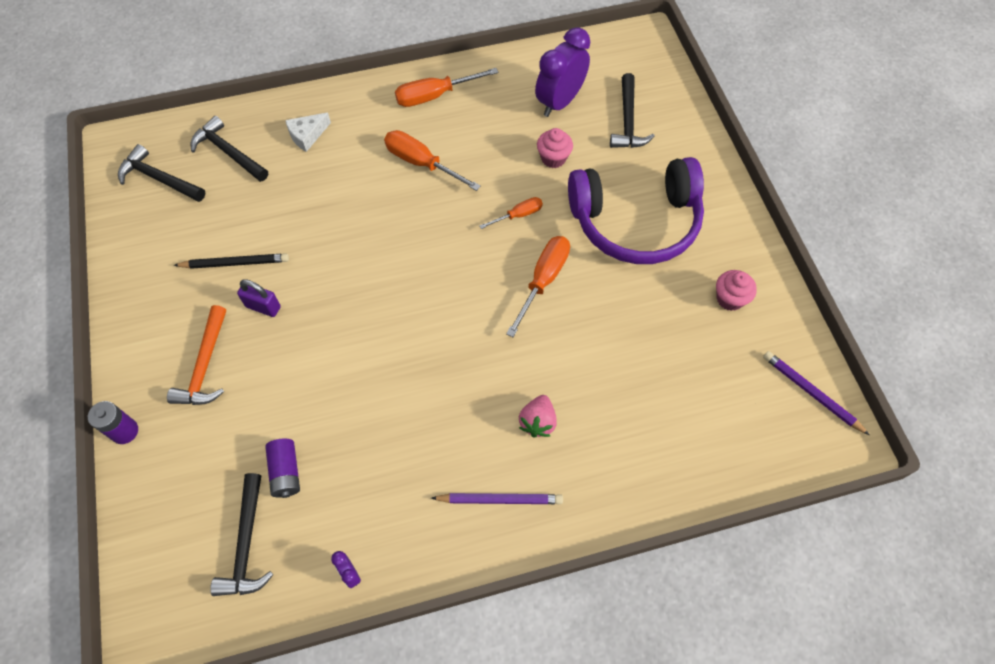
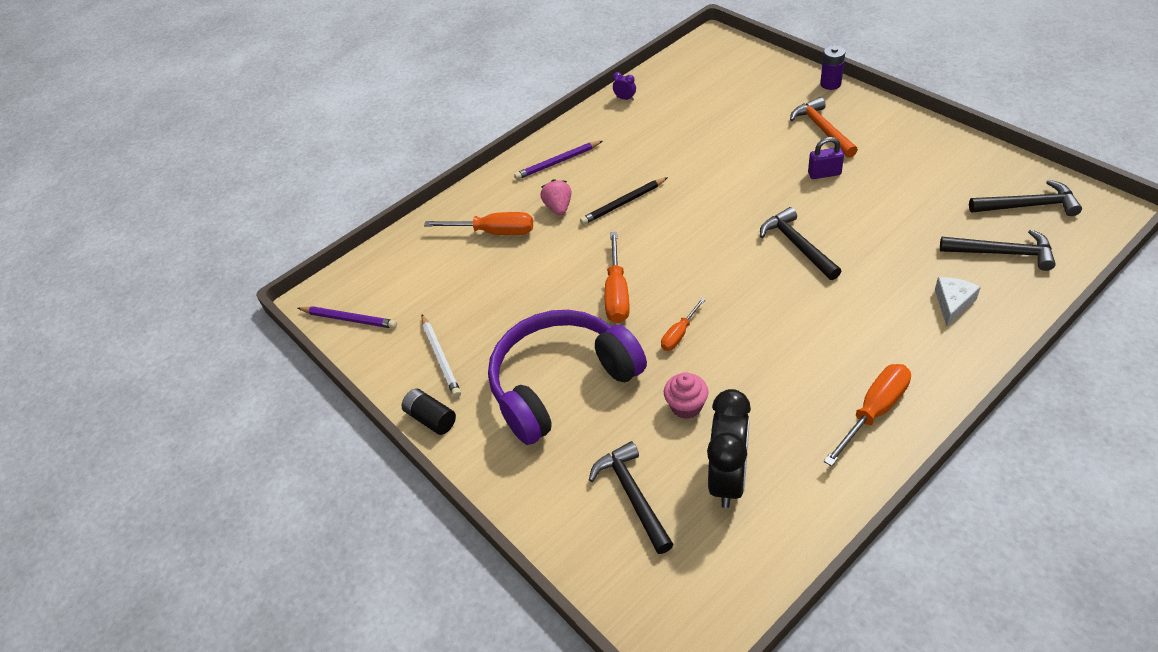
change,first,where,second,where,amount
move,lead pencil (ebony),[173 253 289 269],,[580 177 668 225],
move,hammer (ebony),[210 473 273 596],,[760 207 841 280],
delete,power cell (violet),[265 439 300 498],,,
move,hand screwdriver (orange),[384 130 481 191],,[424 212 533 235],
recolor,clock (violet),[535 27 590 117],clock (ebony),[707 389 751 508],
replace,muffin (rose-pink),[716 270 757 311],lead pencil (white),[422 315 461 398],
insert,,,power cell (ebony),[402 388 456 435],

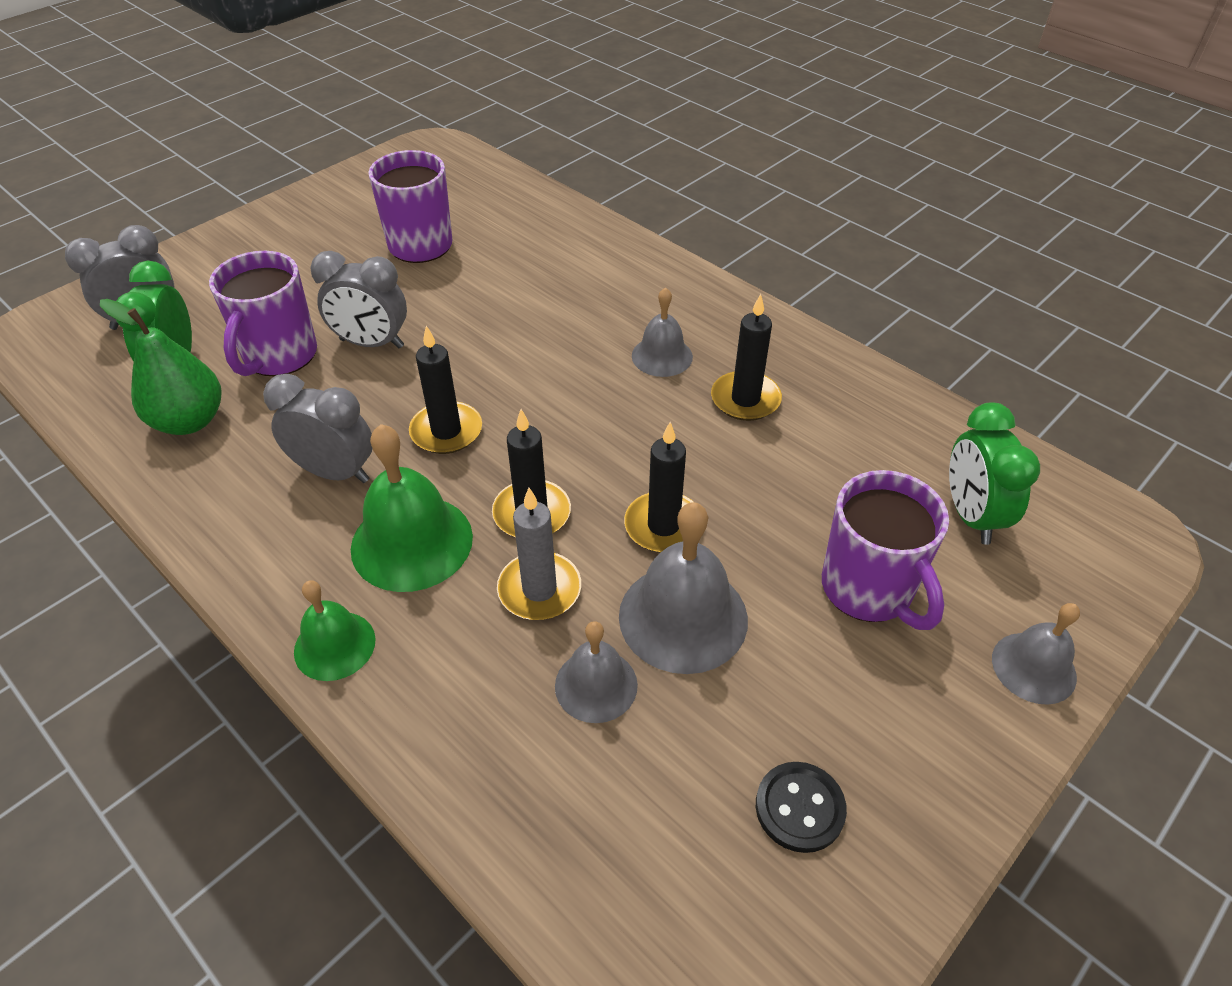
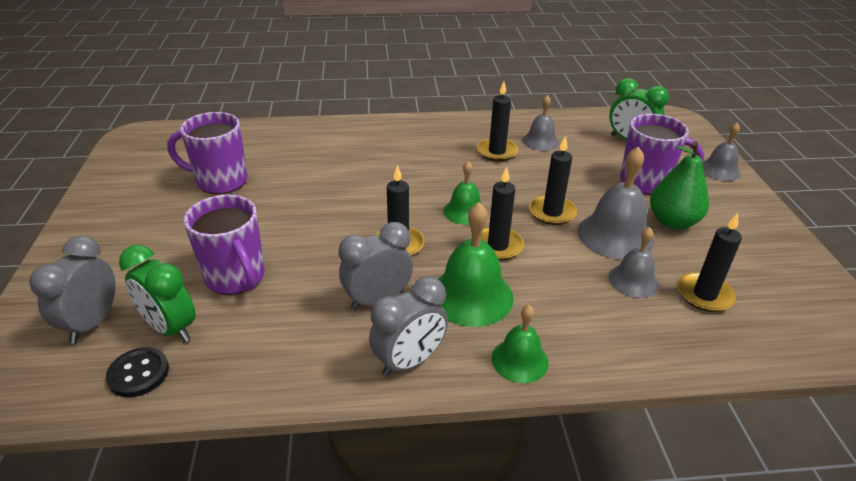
change,first,where,second,where,amount
move,pear fruit (green),[100 299 222 435],,[650 141 709 229],
move,clock (gray),[310 251 407 348],,[369 276 448 377],
delete,wax candle (gray),[497 488 581 620],,,
move,bell (gray),[632 287 693 377],,[522 95 559 151],
move,shirt button (ebony),[756 762 847 853],,[106 347 169 397],
insert,,,bell (green),[443 161 481 225],
insert,,,wax candle (ebony),[677 213 742 312],

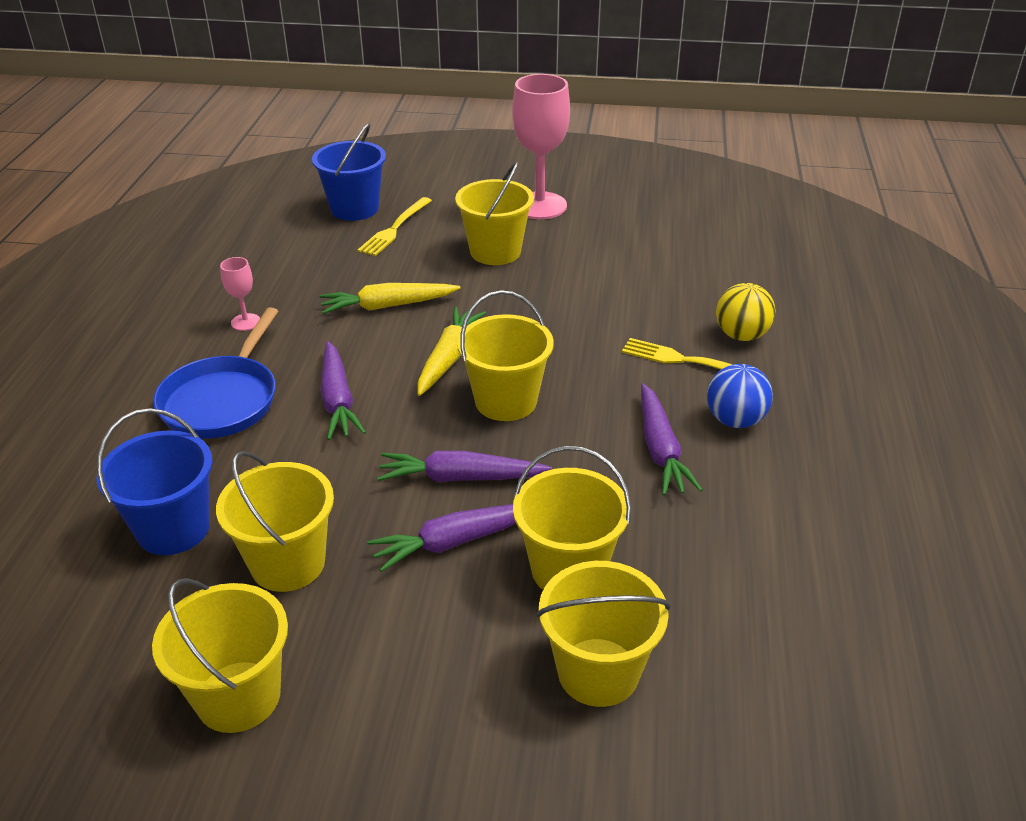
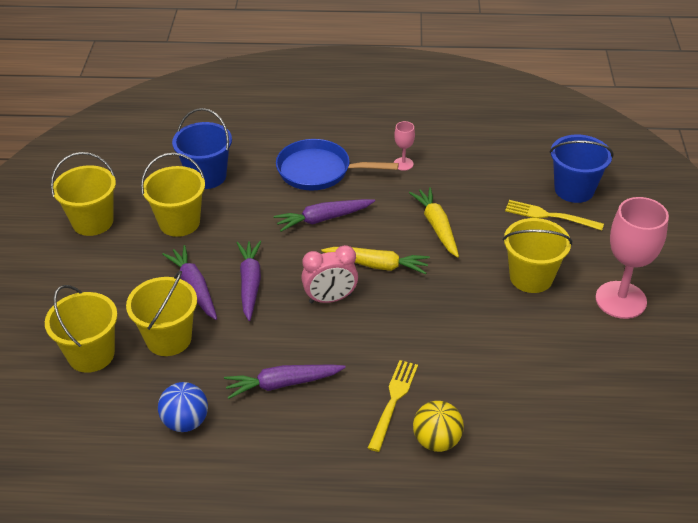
change,first,where,second,where,amount
replace,bucket (bright yellow),[457 290 554 421],clock (rose-pink),[301 245 358 303],
move,play ball (blue),[707 364 773 428],,[158 382 208 432],

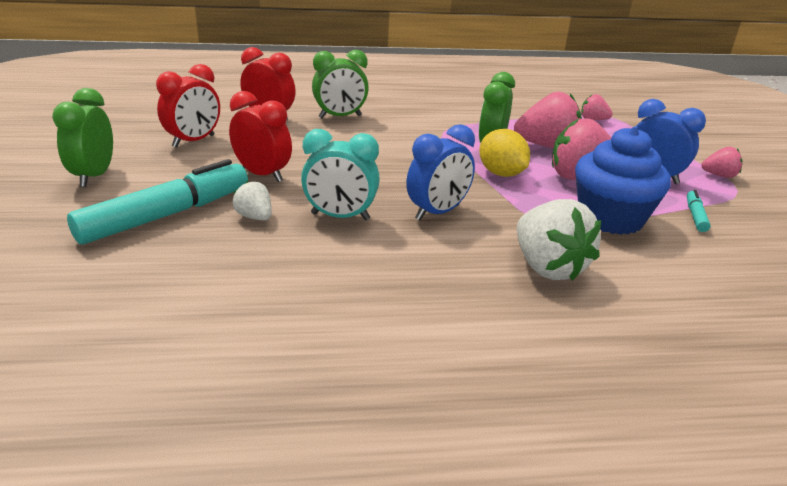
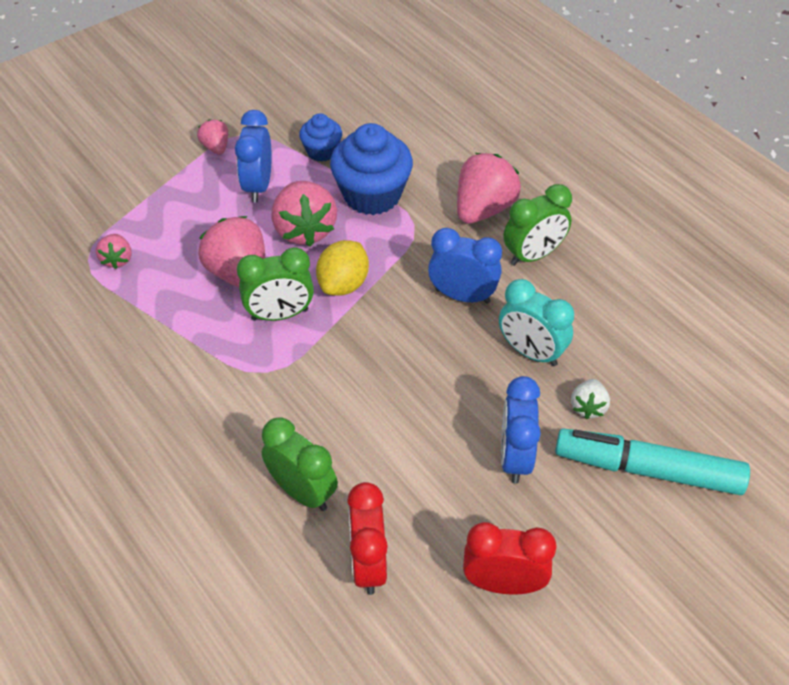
change,first,where,second,where,amount
move,clock (green),[52 88 113 187],,[504 184 572 266],
recolor,clock (red),[229 91 292 182],clock (blue),[501 376 541 484],
rotate,clock (teal),[301 129 380 220],,[499 279 574 366],150 degrees clockwise
recolor,toy strawberry (white),[517 199 601 281],toy strawberry (rose-pink),[457 153 521 224],
replace,marker (teal),[687 190 711 232],muffin (blue),[299 113 342 162],

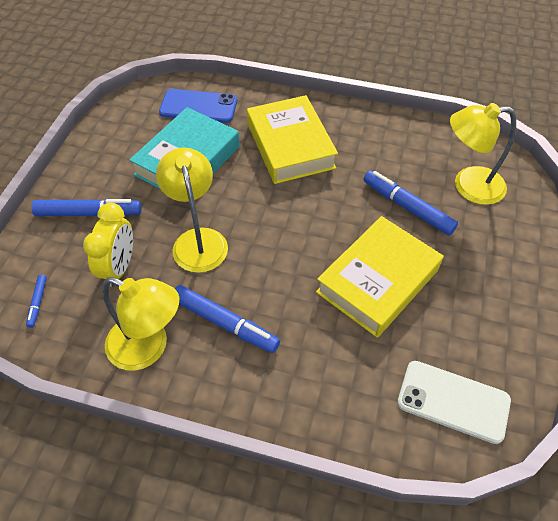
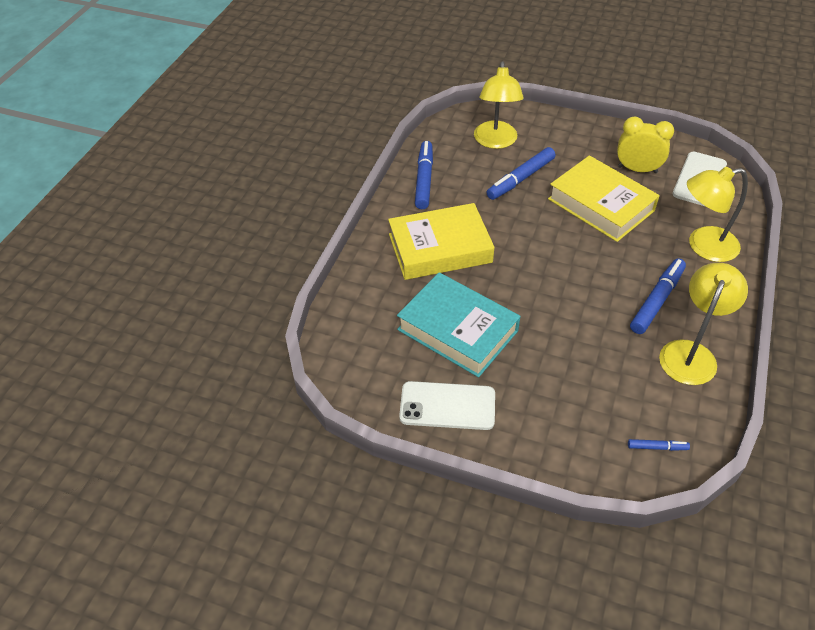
change,first,where,second,where,amount
move,marker (blue),[31 199 142 216],,[415 141 433 209],
move,clock (bright yellow),[83 203 133 287],,[617 117 674 173],
move,desk lamp (bright yellow),[156 148 228 273],,[687 167 748 262],
delete,phone (blue),[159 89 237 123],,,
insert,,,phone (white),[399 381 495 430],

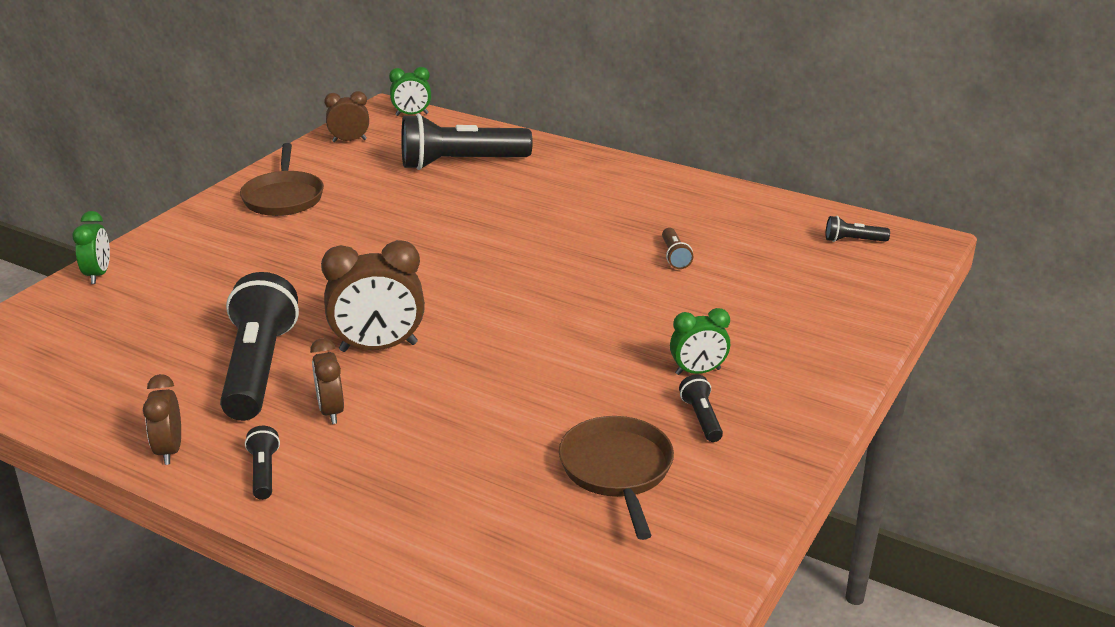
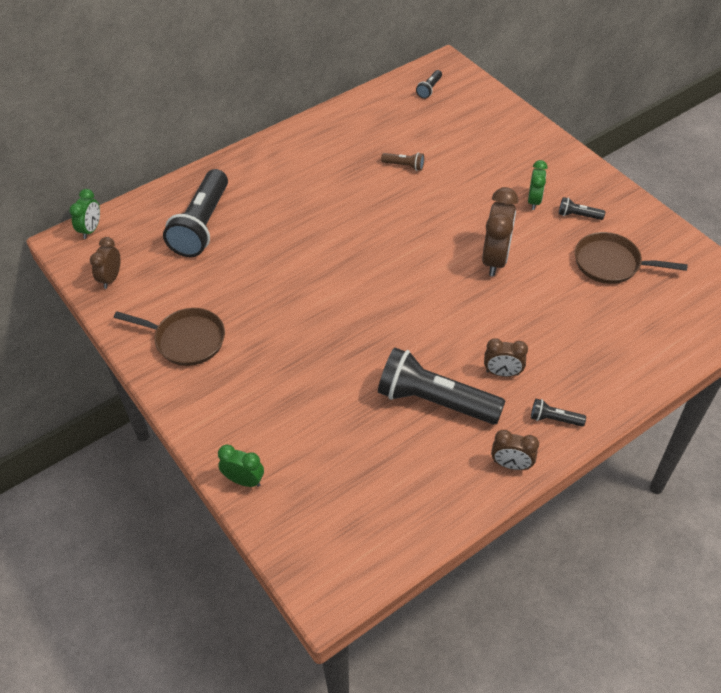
change,first,where,second,where,amount
move,clock (brown),[321 240 425 352],,[482 187 518 276],

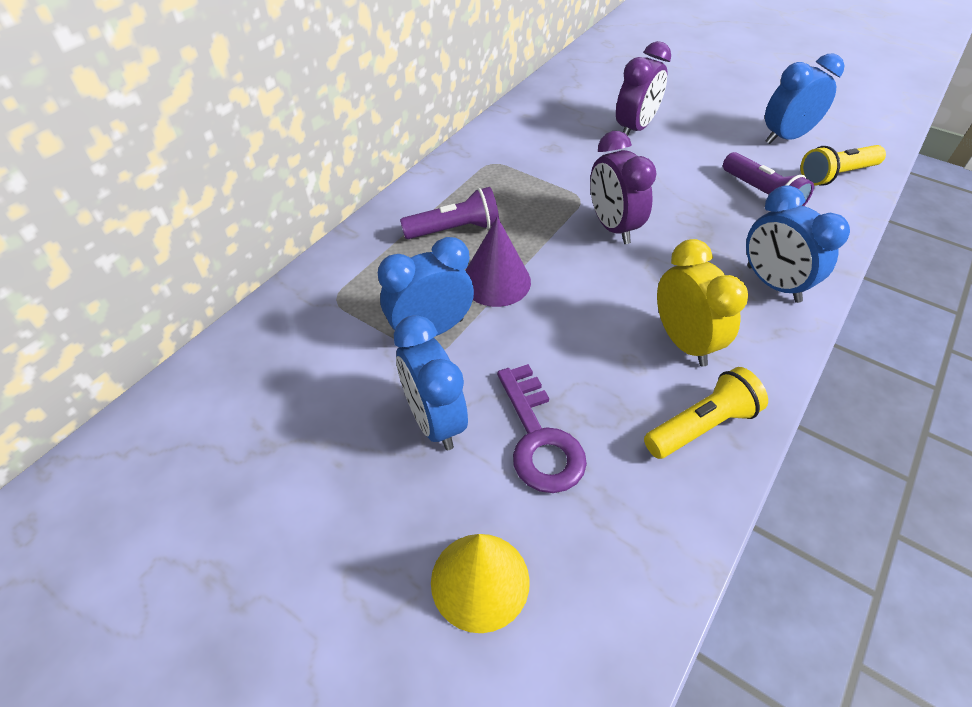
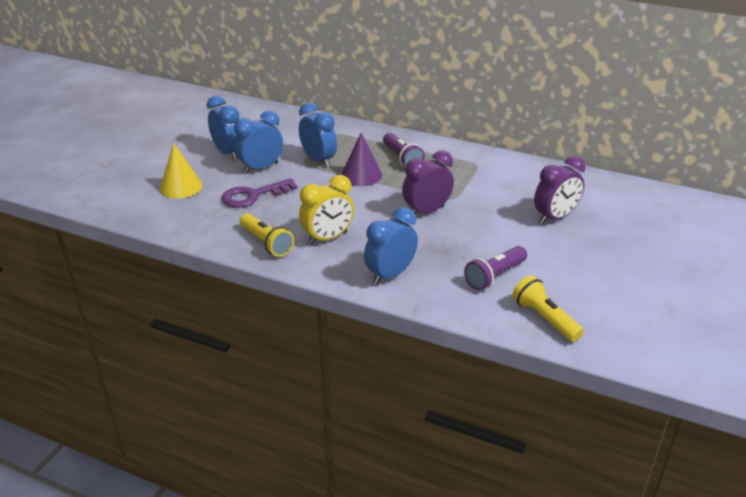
change,first,where,second,where,amount
rotate,clock (violet),[616 41 671 136],,[534 156 585 224],60 degrees counterclockwise
move,clock (blue),[765 53 845 144],,[207 96 239 160],

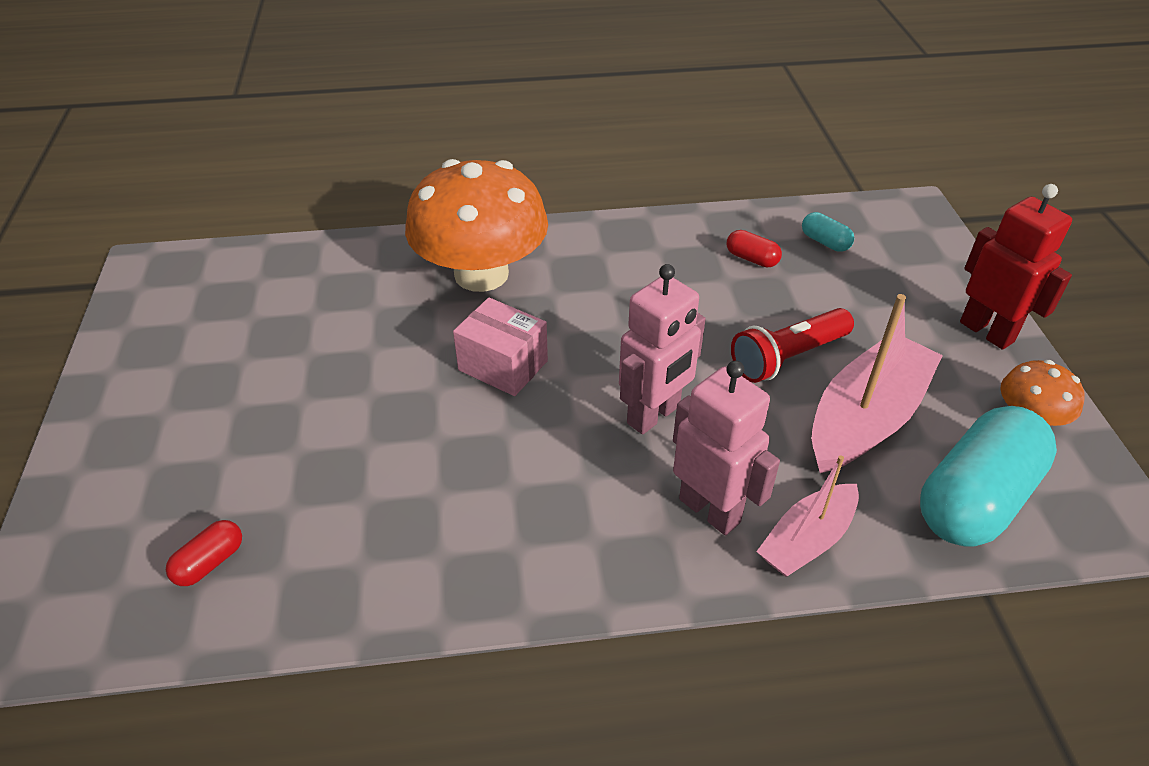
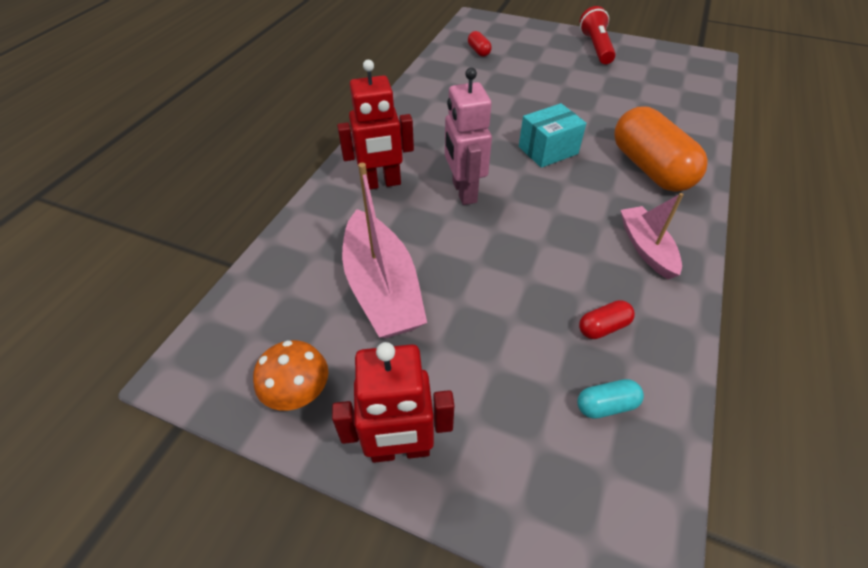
change,first,where,second,where,amount
replace,toadstool (orange),[405 159 548 292],capsule (orange),[614 106 708 192],
recolor,box (rose-pink),[453 297 548 396],box (teal),[519 103 586 168],
recolor,robot (rose-pink),[673 361 780 535],robot (red),[337 60 414 190],
move,torch (red),[731 308 854 383],,[580 6 616 64],
move,toy boat (rose-pink),[756 455 859 577],,[620 193 684 279],
delete,capsule (teal),[920 406 1057 547],,,

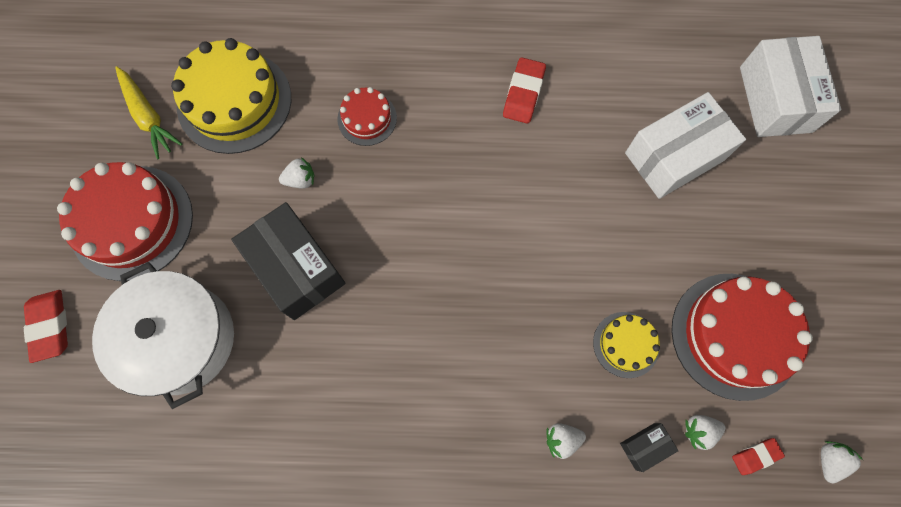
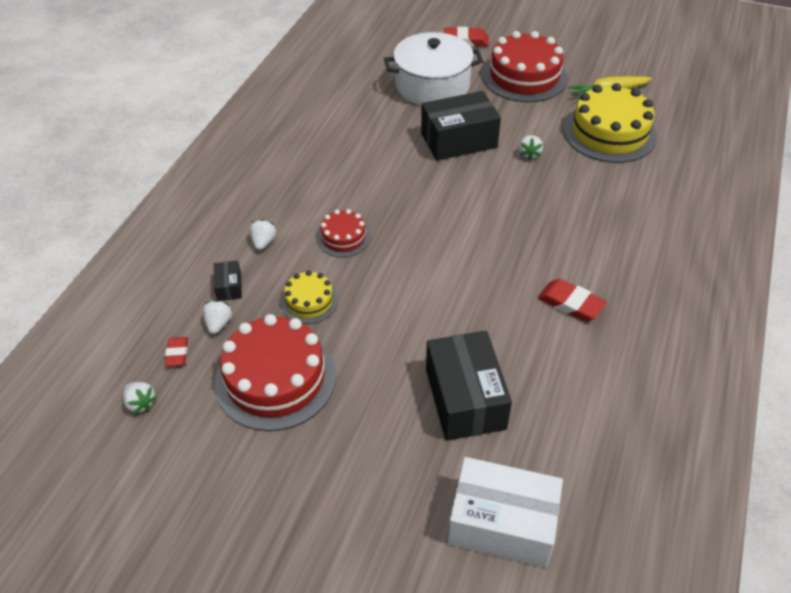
change,first,where,second,where,amount
move,cake (red),[337 87 397 146],,[317 209 371 257],
recolor,box (white),[625 92 746 199],box (ebony),[426 331 512 441],

